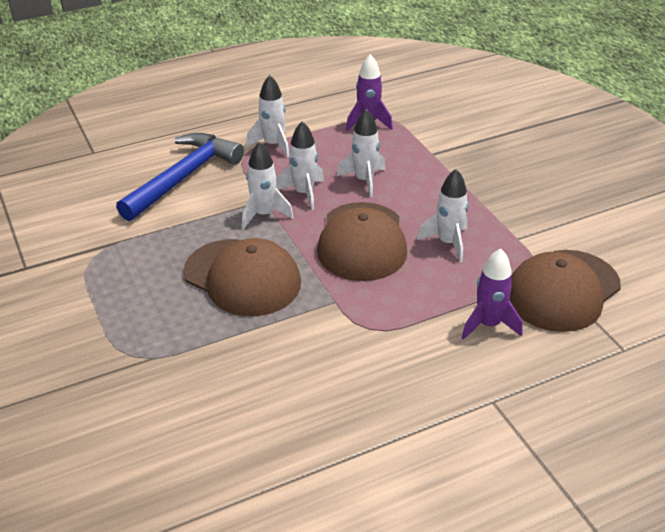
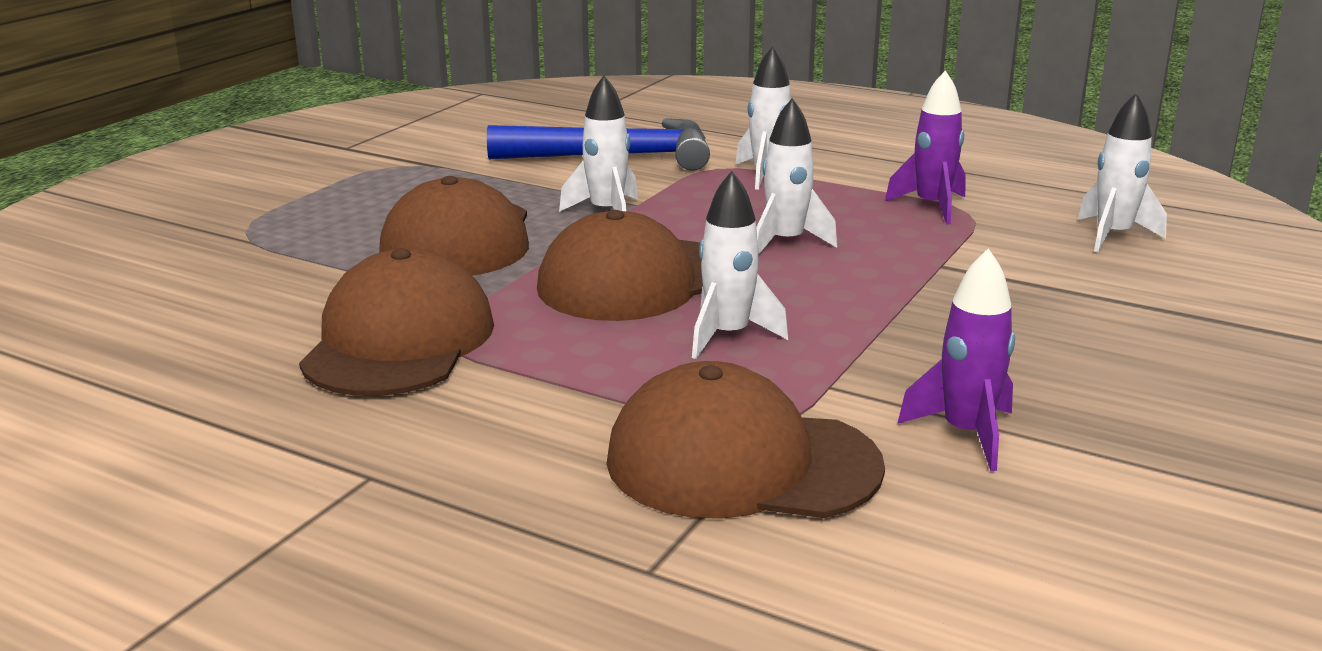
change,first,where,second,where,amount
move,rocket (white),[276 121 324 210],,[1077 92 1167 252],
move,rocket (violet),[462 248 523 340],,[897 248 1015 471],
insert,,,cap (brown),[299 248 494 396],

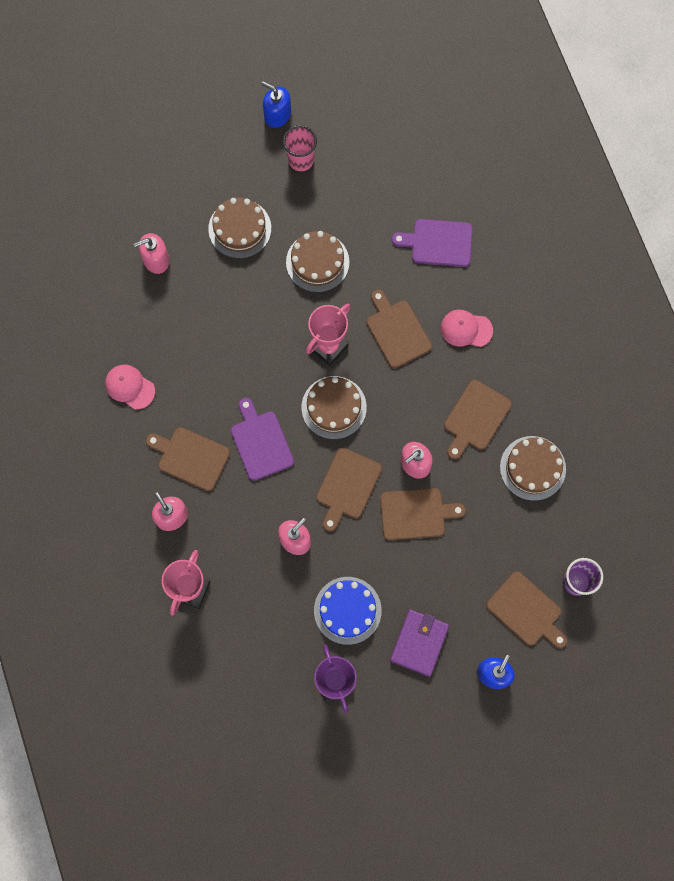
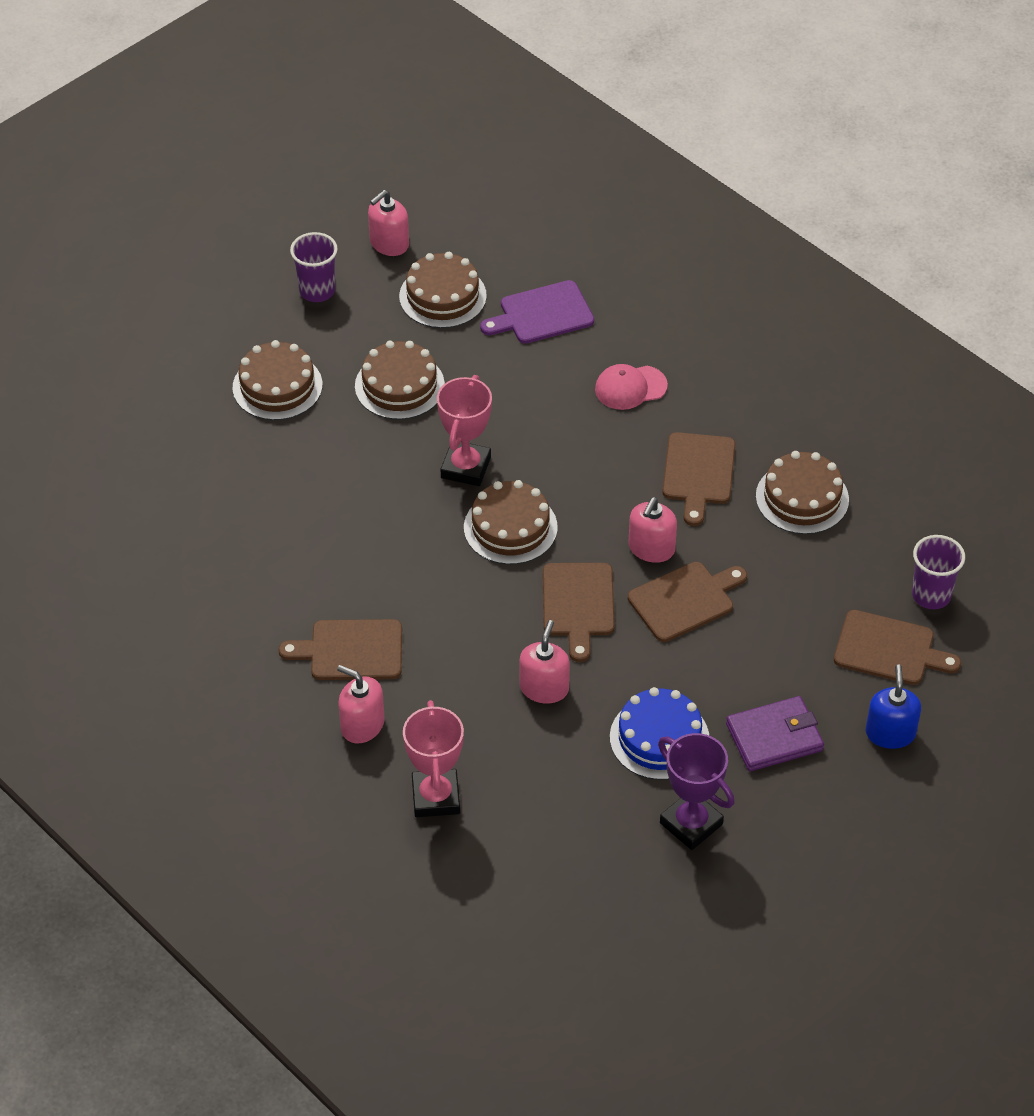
change,first,where,second,where,amount
delete,cap (rose-pink),[105 365 155 409],,,
move,pump bottle (rose-pink),[134 233 169 274],,[368 190 409 256],
delete,bread board (violet),[231 398 294 481],,,
delete,pump bottle (blue),[262 81 291 128],,,
recolor,tumbler (rose-pink),[283 125 317 171],tumbler (violet),[290 232 338 302],
delete,bread board (brown),[367 290 432 368],,,
rotate,billfold (violet),[390 609 449 677],,[726 696 824 771],75 degrees clockwise
insert,,,cake (brown),[399 252 487 328],

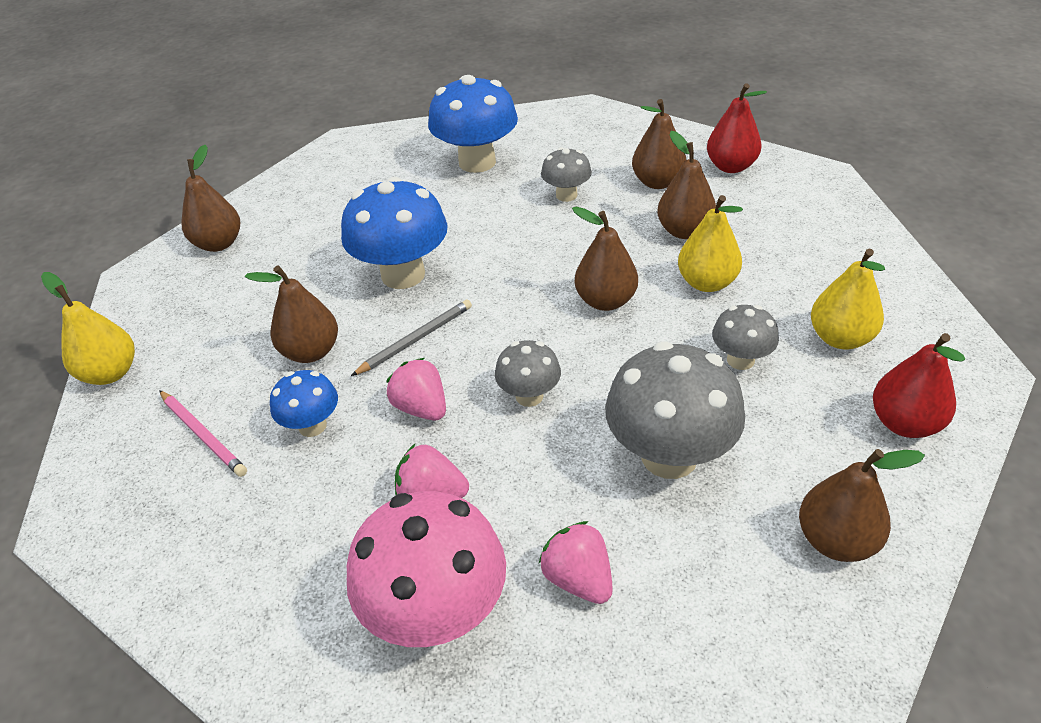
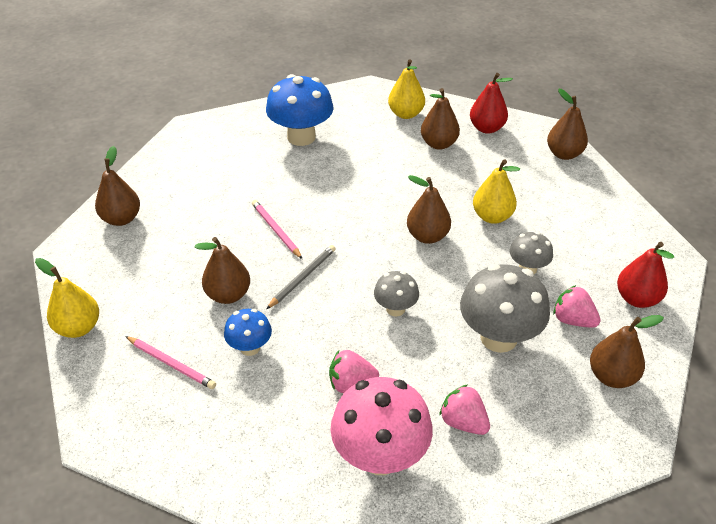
change,first,where,second,where,amount
replace,toadstool (blue),[341 177 448 289],lead pencil (rose-pink),[252 200 302 259],
move,toy strawberry (rose-pink),[386 358 446 420],,[554 285 601 328],
delete,toadstool (gray),[541 147 592 202],,,
move,pear fruit (brown),[657 131 716 239],,[547 89 588 160],
move,pear fruit (bright yellow),[811 249 885 349],,[388 59 425 119],

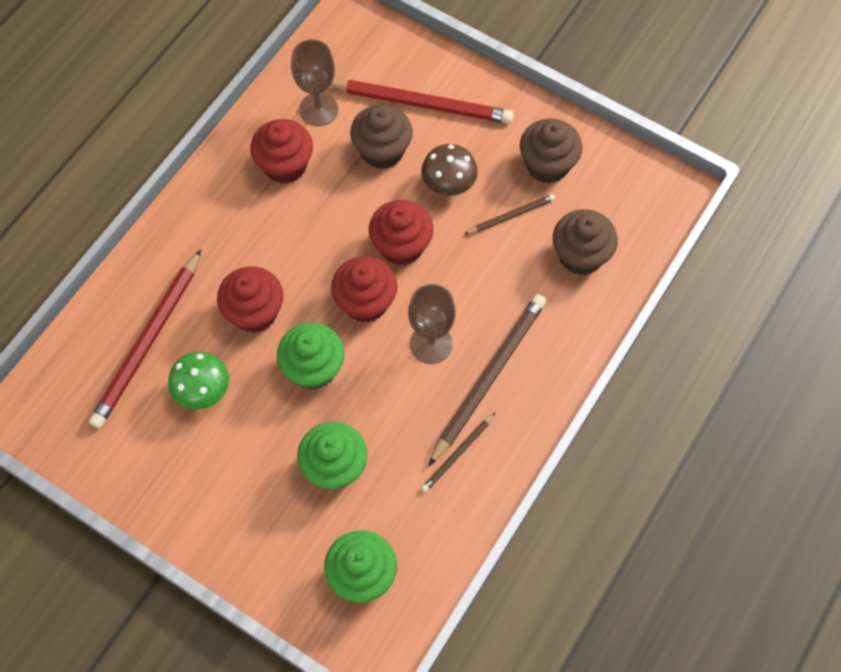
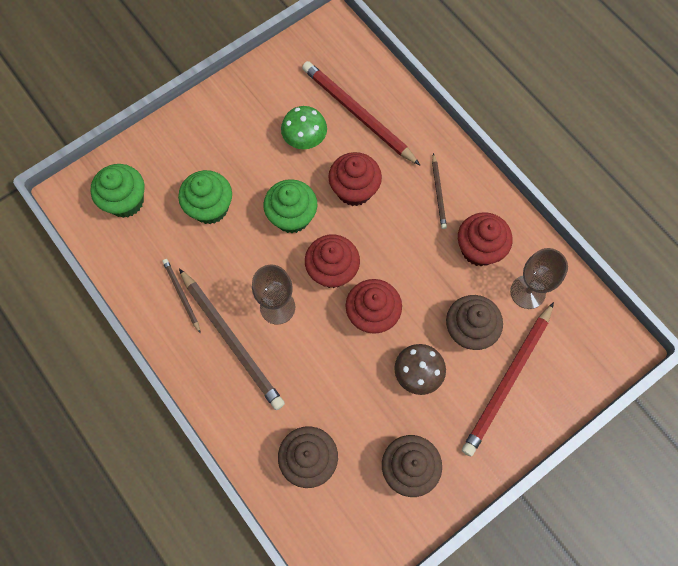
change,first,where,second,where,amount
move,lead pencil (brown),[465 194 555 234],,[432 153 447 229],

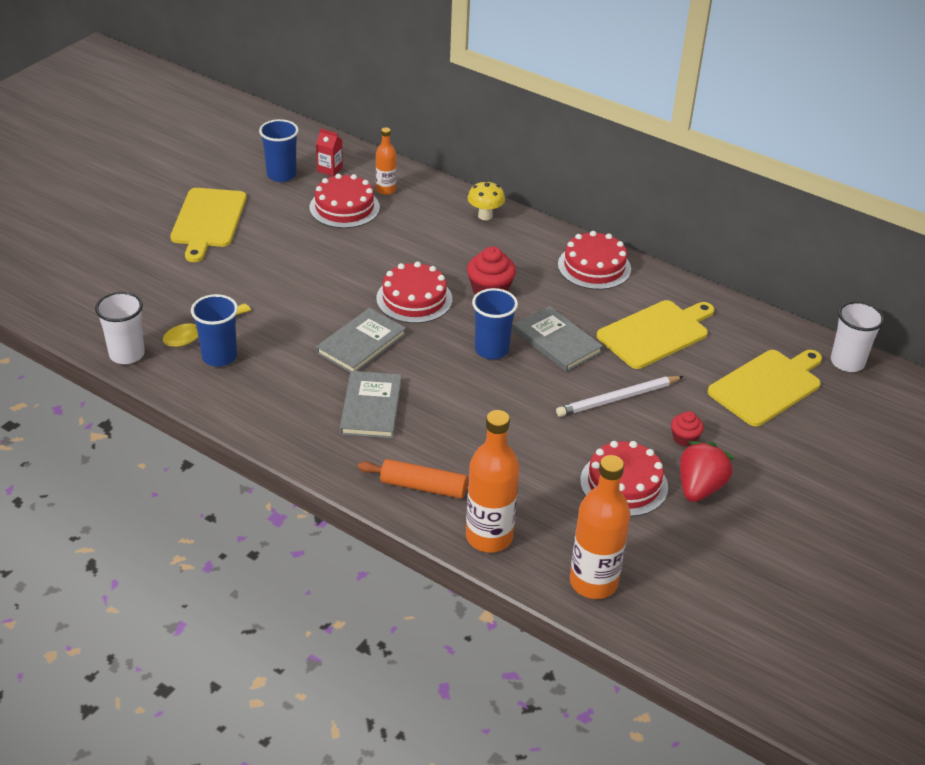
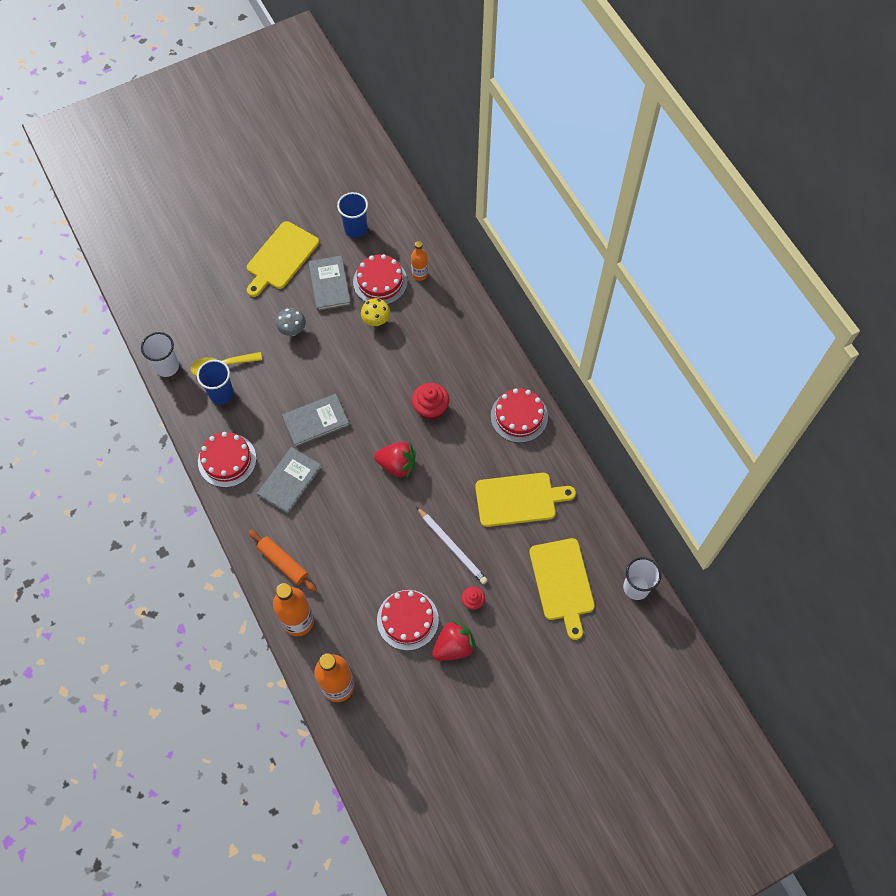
change,first,where,second,where,amount
delete,milk carton (red),[316 128 343 176],,,
move,cake (red),[376 262 452 323],,[198 432 256 488],
move,toadstool (bright yellow),[468 180 505 220],,[361 298 390 326],
replace,tumbler (blue),[472 288 518 359],toy strawberry (red),[374 442 416 479],
move,book (gray),[513 306 603 372],,[308 256 351 311],
rotate,lead pencil (white),[556 376 684 417],,[416 507 488 584],135 degrees counterclockwise
rotate,bread board (bright yellow),[708 350 822 427],,[529 538 595 640],90 degrees clockwise
insert,,,toadstool (gray),[276 308 306 336],

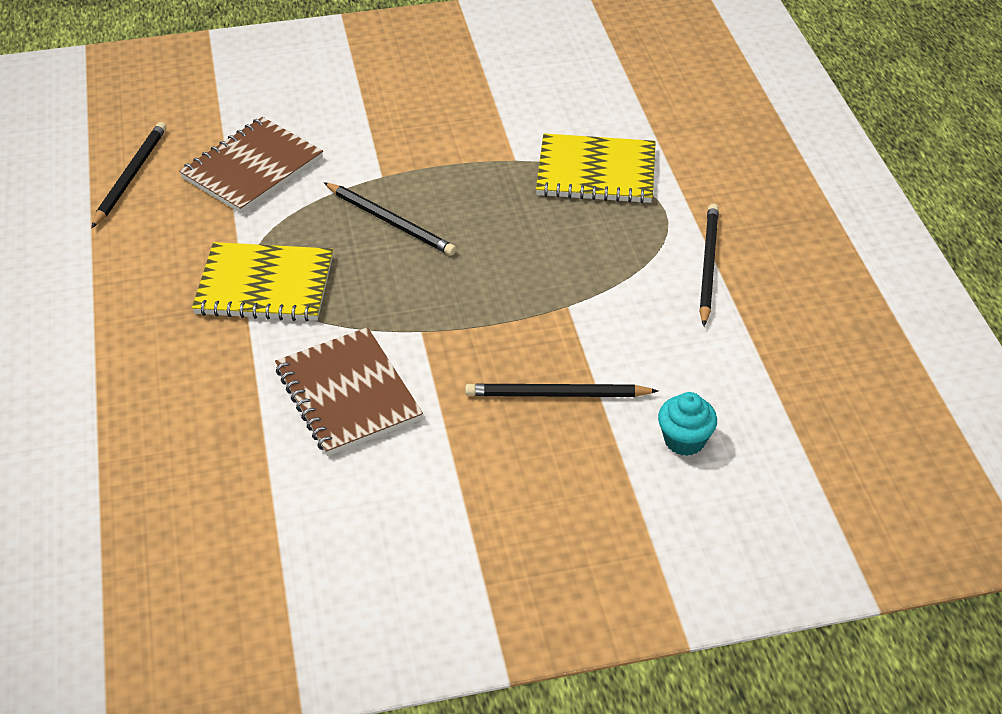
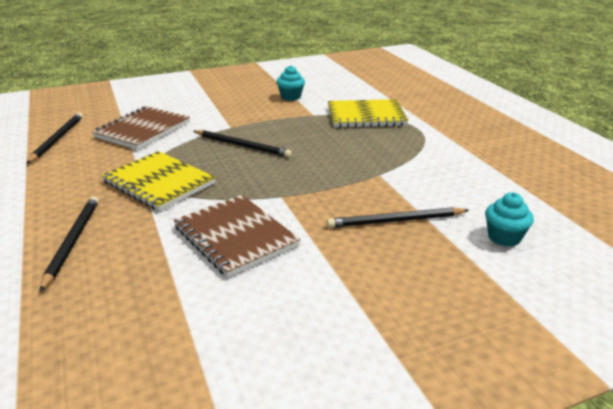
change,first,where,second,where,amount
rotate,notebook (bright yellow),[192 242 333 322],,[101 151 216 211],45 degrees clockwise
move,lead pencil (ebony),[699 204 719 326],,[40 196 99 292],
insert,,,muffin (teal),[276 65 305 101],

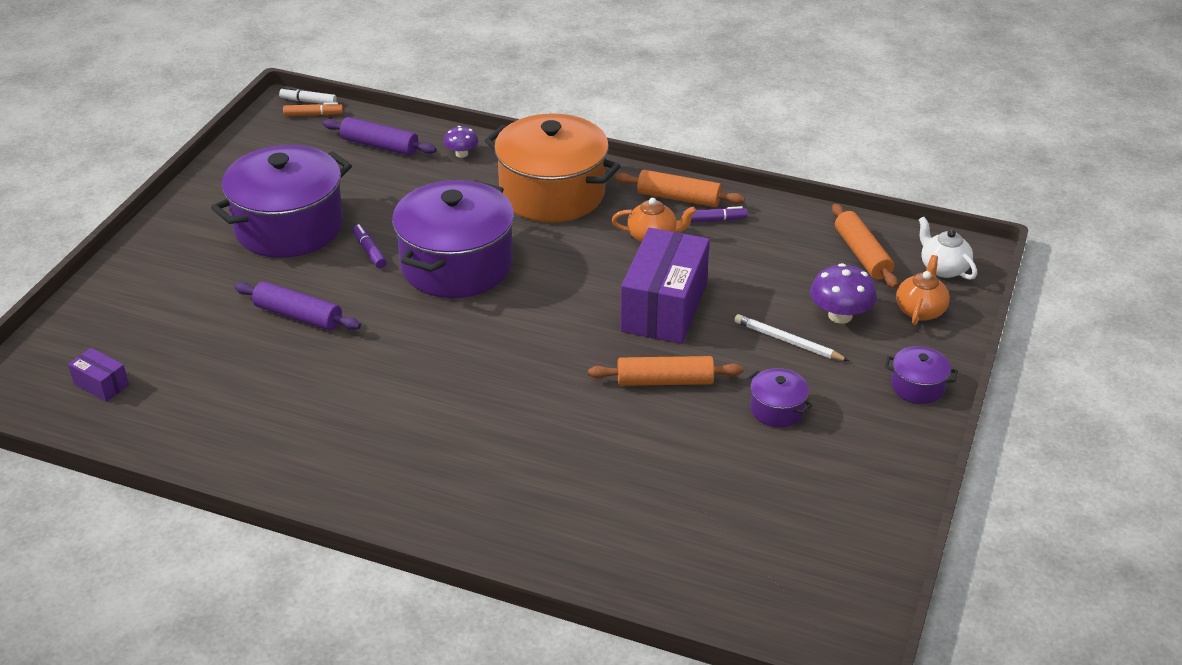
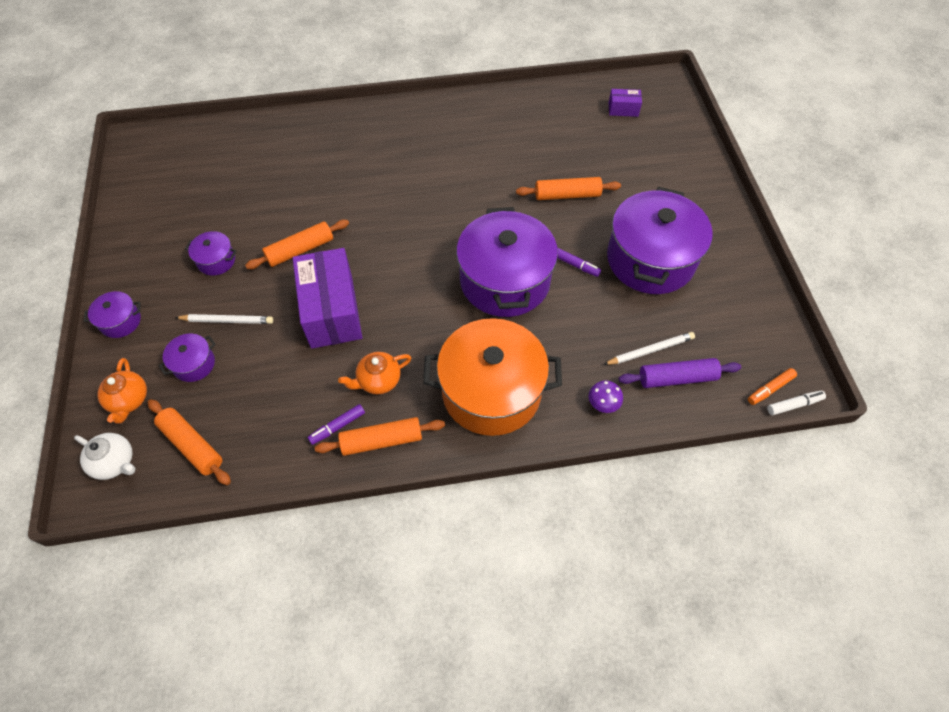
change,first,where,second,where,amount
recolor,dough roller (violet),[234 281 361 331],dough roller (orange),[516 177 621 200],
replace,toadstool (violet),[810 263 877 324],stockpot (violet),[159 334 216 382],
insert,,,lead pencil (white),[603 332 695 365],

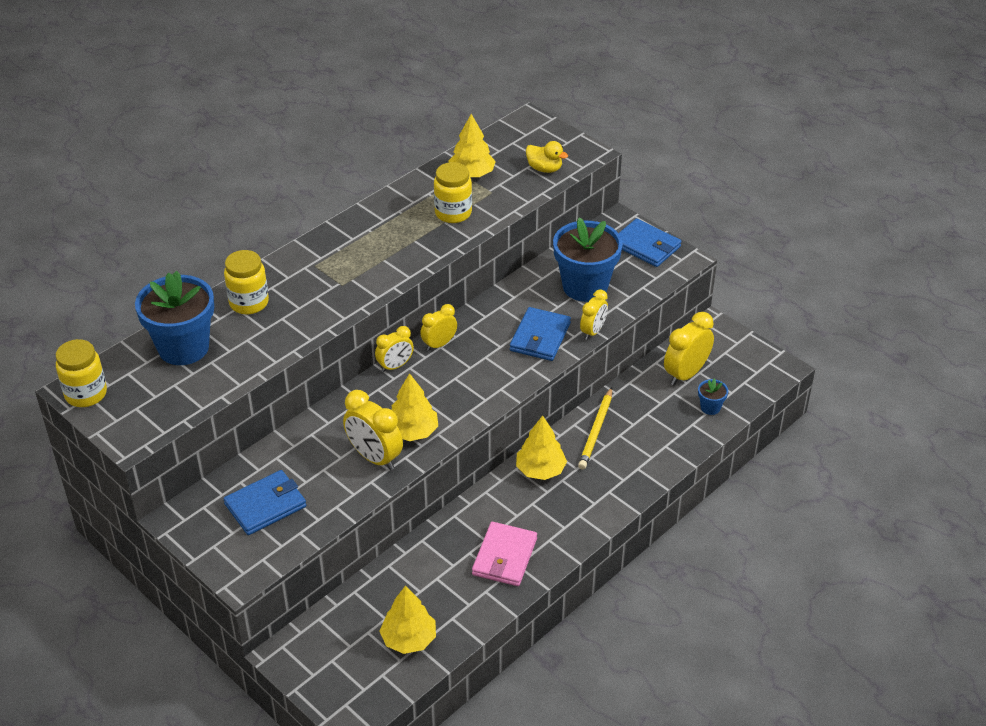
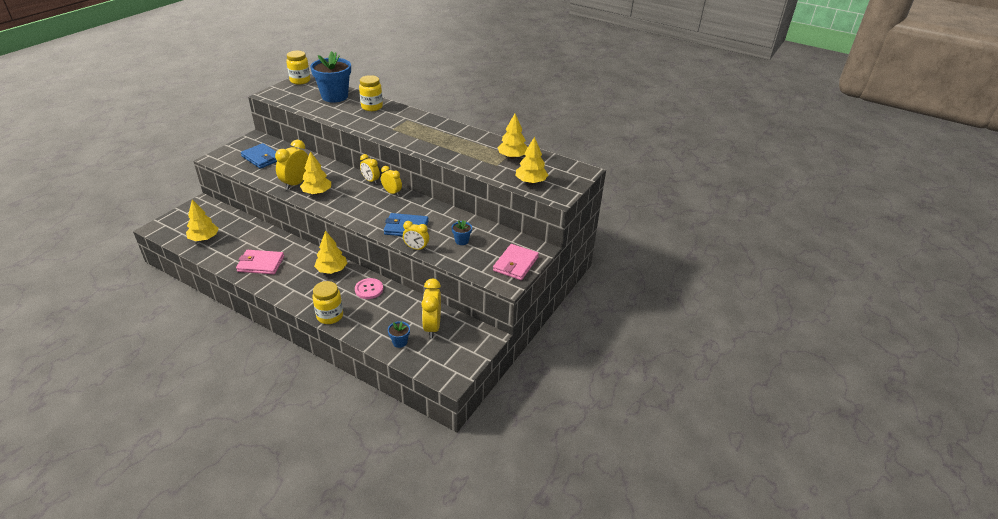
change,first,where,second,where,amount
move,jar (bright yellow),[434 162 472 223],,[312 281 343 324],
replace,rubber duck (bright yellow),[526 141 568 173],fir tree (bright yellow),[516 136 548 184],
resize,potted plant (blue),[553 218 623 302],,[452 220 472 245],x0.43
replace,lead pencil (bright yellow),[578 387 612 469],shirt button (rose-pink),[355 278 383 299],
recolor,billfold (blue),[619 219 682 267],billfold (rose-pink),[493 244 539 280],
rotate,clock (bright yellow),[664 312 714 386],,[422 279 441 338],120 degrees counterclockwise

